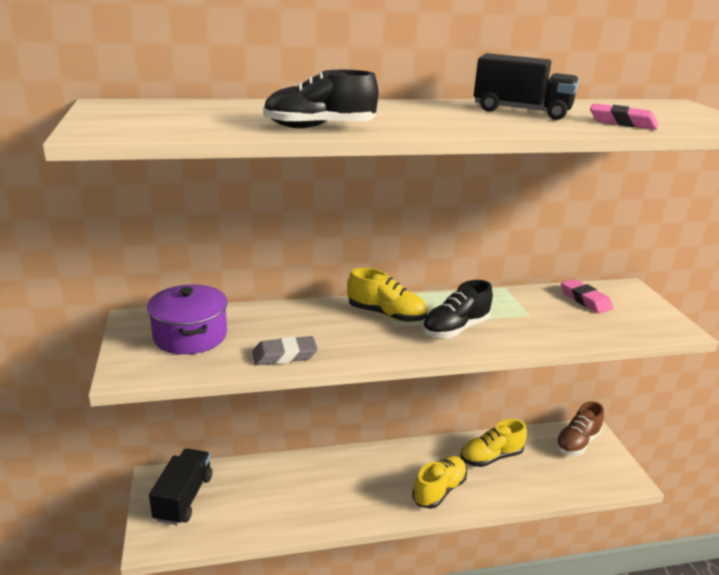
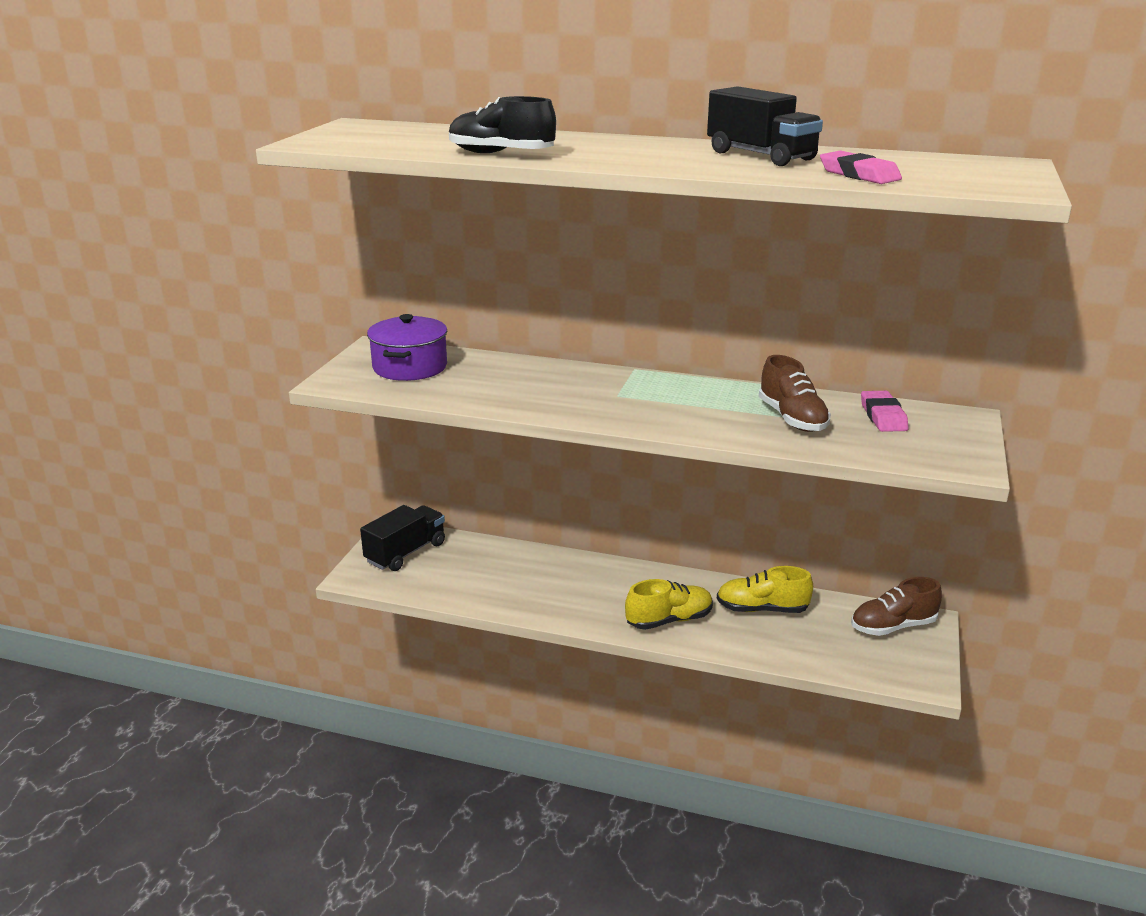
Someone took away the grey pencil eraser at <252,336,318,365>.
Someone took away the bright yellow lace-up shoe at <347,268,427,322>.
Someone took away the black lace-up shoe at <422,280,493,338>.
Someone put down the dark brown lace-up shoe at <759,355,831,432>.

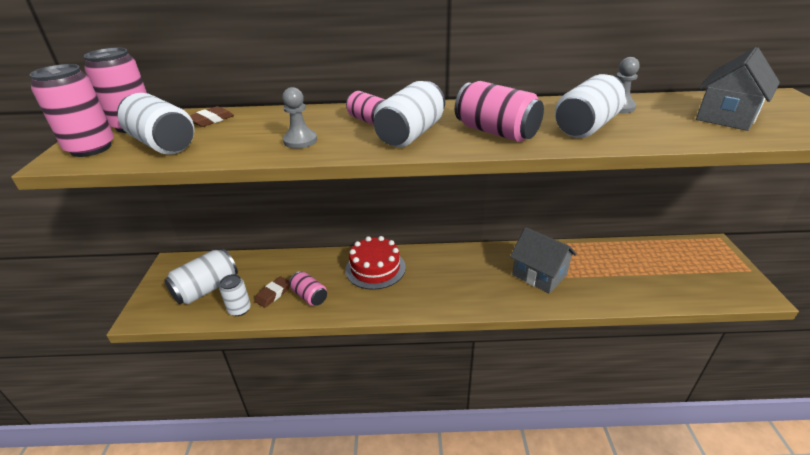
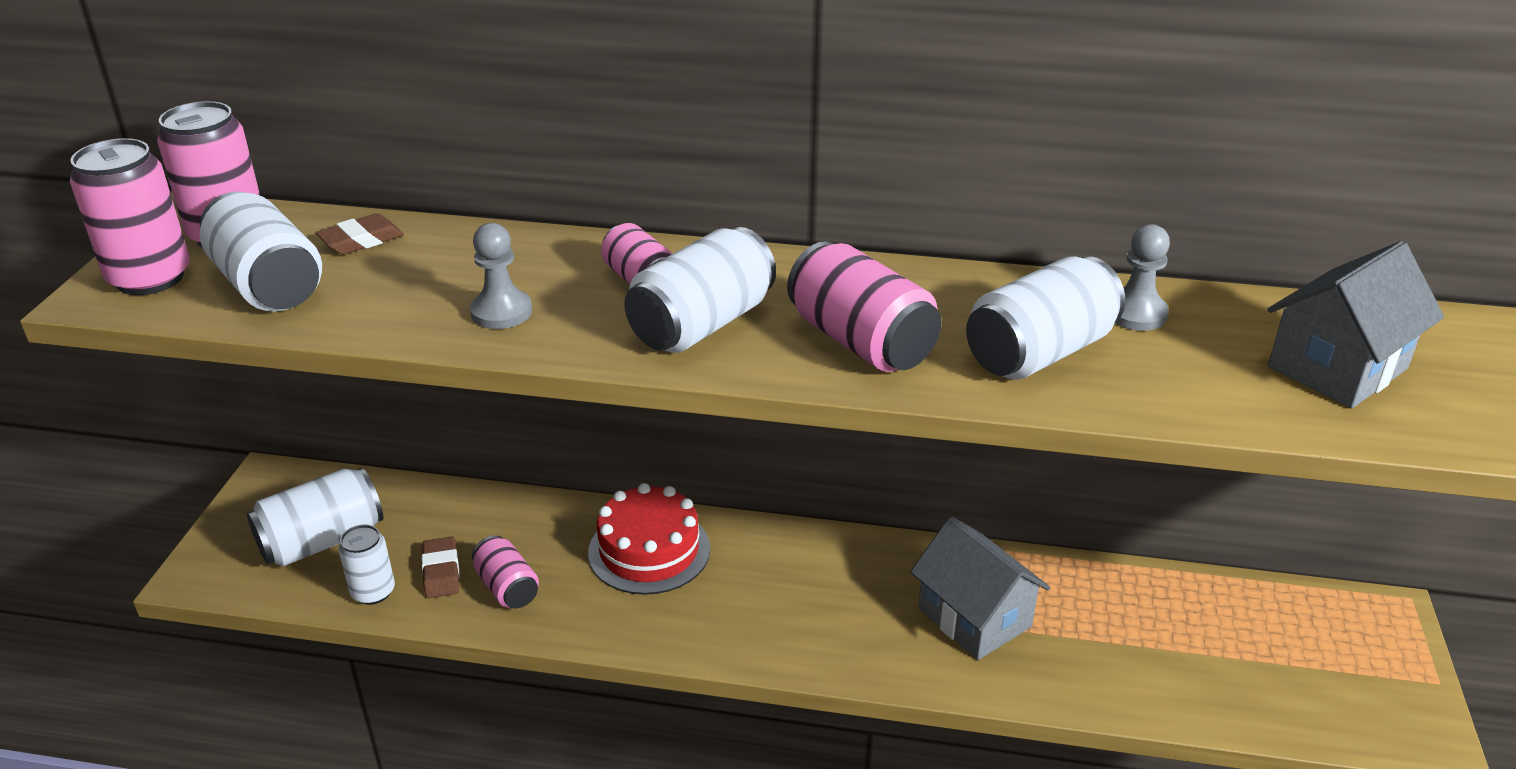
Someone rotated the dark brown pencil eraser at <254,276,290,308> by 60 degrees counterclockwise.

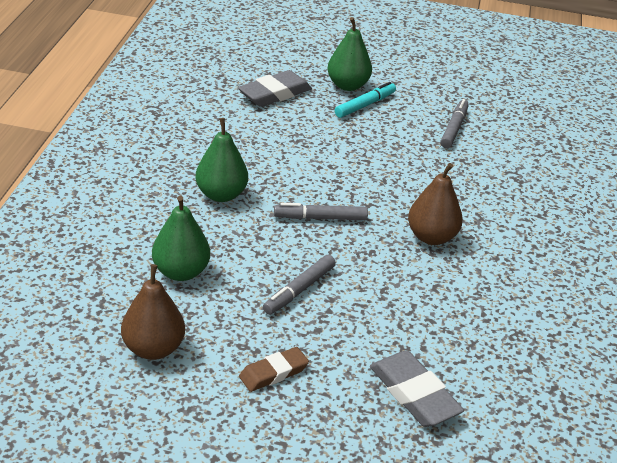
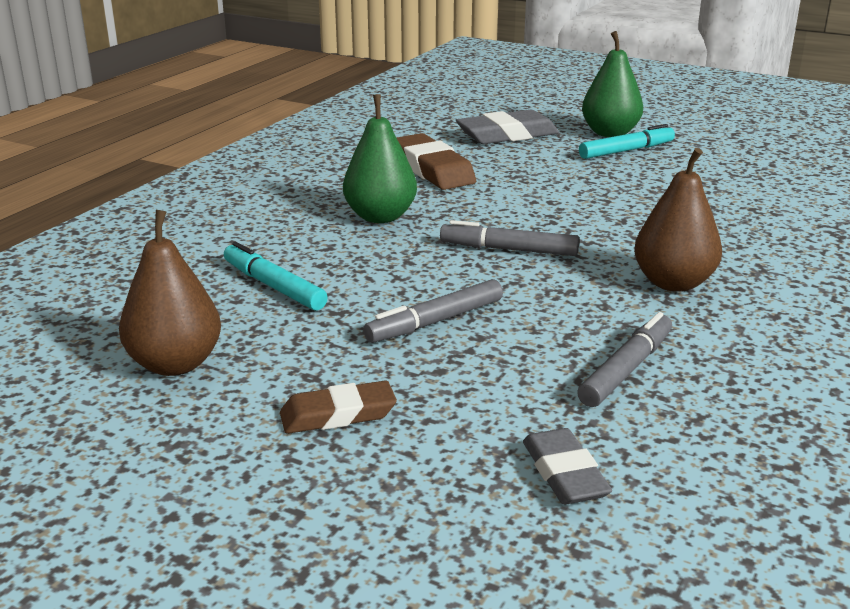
Someone swapped the leaf-green toy pear at <152,195,210,281> for the teal marker at <224,242,328,311>.
Someone scaled the grey pencil eraser at <370,351,464,427> by 0.64.
Someone carried the grey marker from <440,99,469,148> to <577,312,672,407>.
Someone put down the dark brown pencil eraser at <397,133,476,190>.

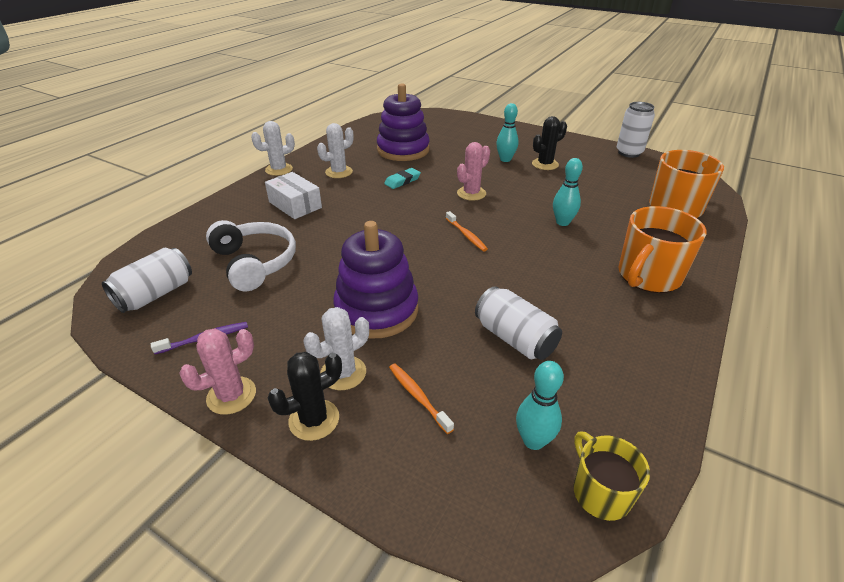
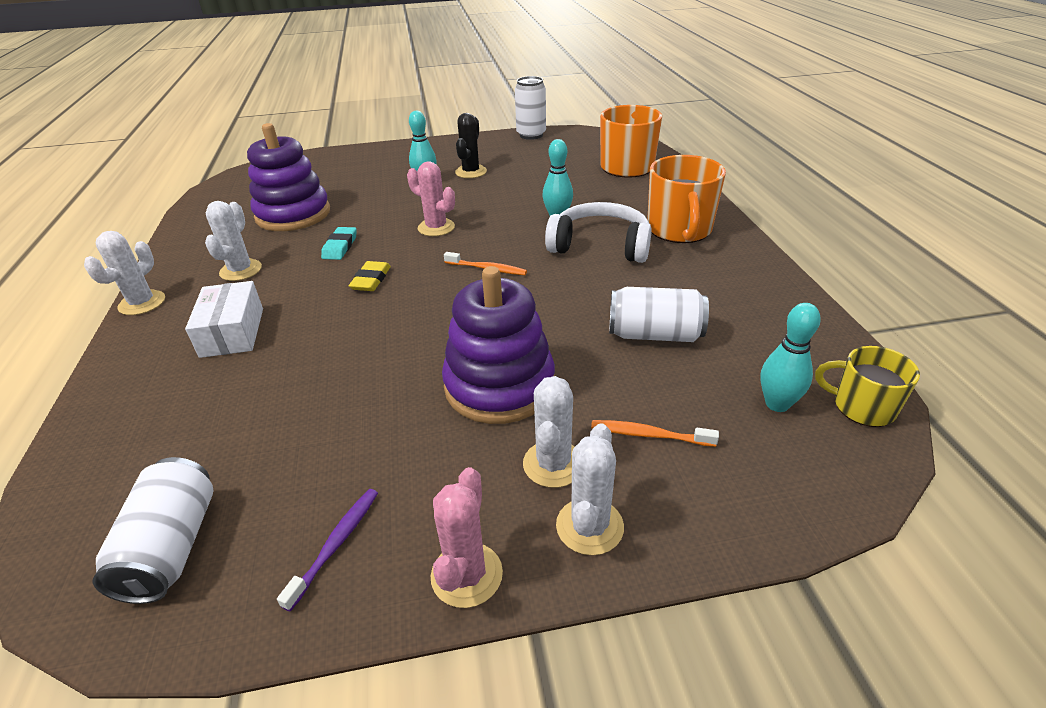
Someone carried the pure white headset from <206,220,296,291> to <545,202,652,263>.
Someone rotated the pure white package at <265,172,322,219> by 75 degrees clockwise.
Someone repainted the black prickly plant at <268,352,342,441>, which became the pure white prickly plant at <556,423,624,555>.
Someone rotated the rose-pink prickly plant at <457,142,490,201> by 60 degrees counterclockwise.
Someone put down the bright yellow pencil eraser at <349,261,391,291>.

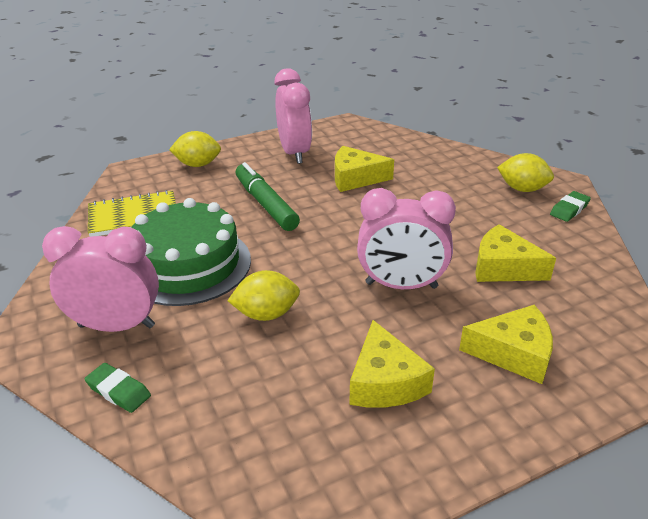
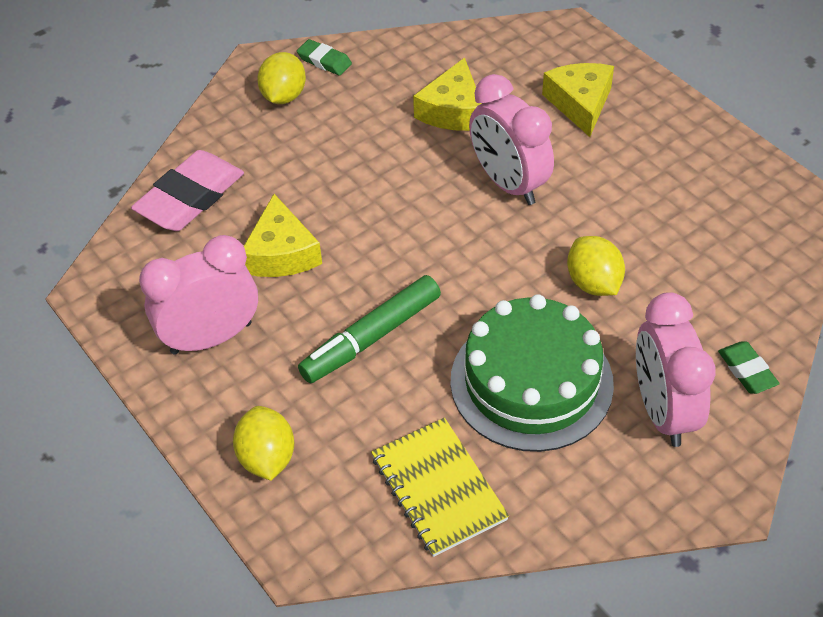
Someone rotated the leaf-green pencil eraser at <85,363,151,413> by 45 degrees counterclockwise.
Someone took away the bright yellow cheese at <349,320,435,408>.
Someone rotated the rose-pink bedside clock at <357,188,456,289> by 150 degrees clockwise.
Someone put down the rose-pink pencil eraser at <131,150,244,231>.

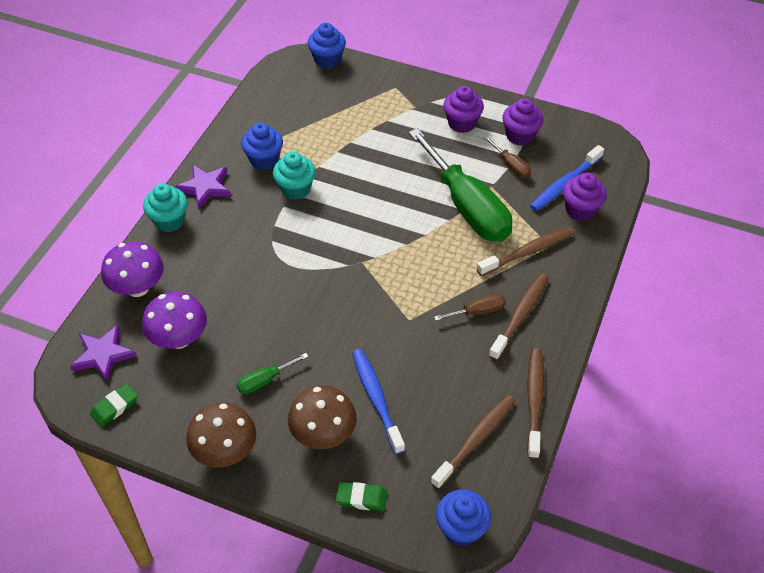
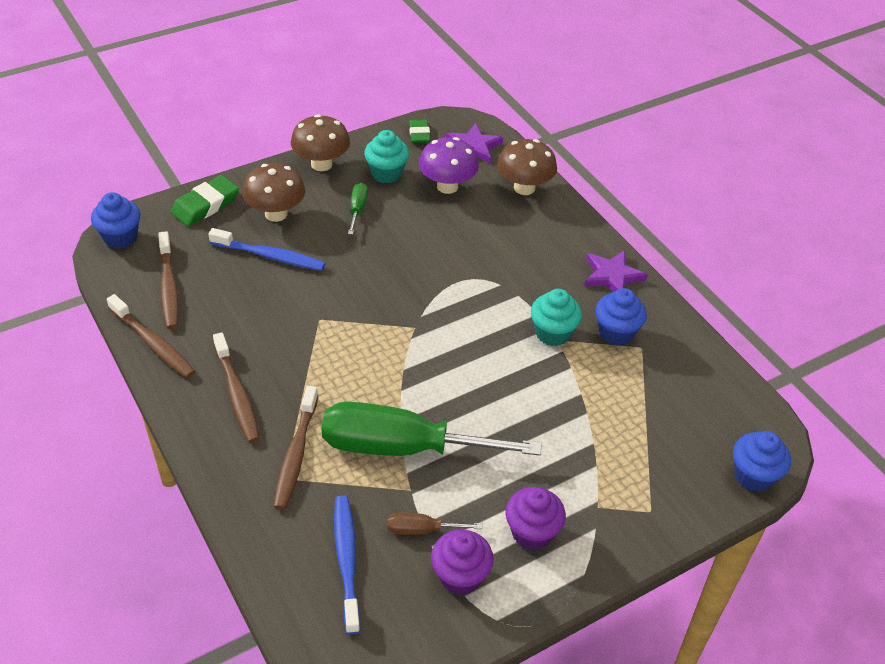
Someone repainted the purple toadstool at <101,241,164,297>, which became the dark brown toadstool at <497,139,557,195>.
Someone carried the teal cupcake from <143,183,188,232> to <364,130,409,183>.
Someone scaled the leaf-green pencil eraser at <336,482,387,511> by 1.54.
Someone took away the dark brown flat screwdriver at <434,294,506,321>.
Someone took away the purple cupcake at <563,172,607,221>.

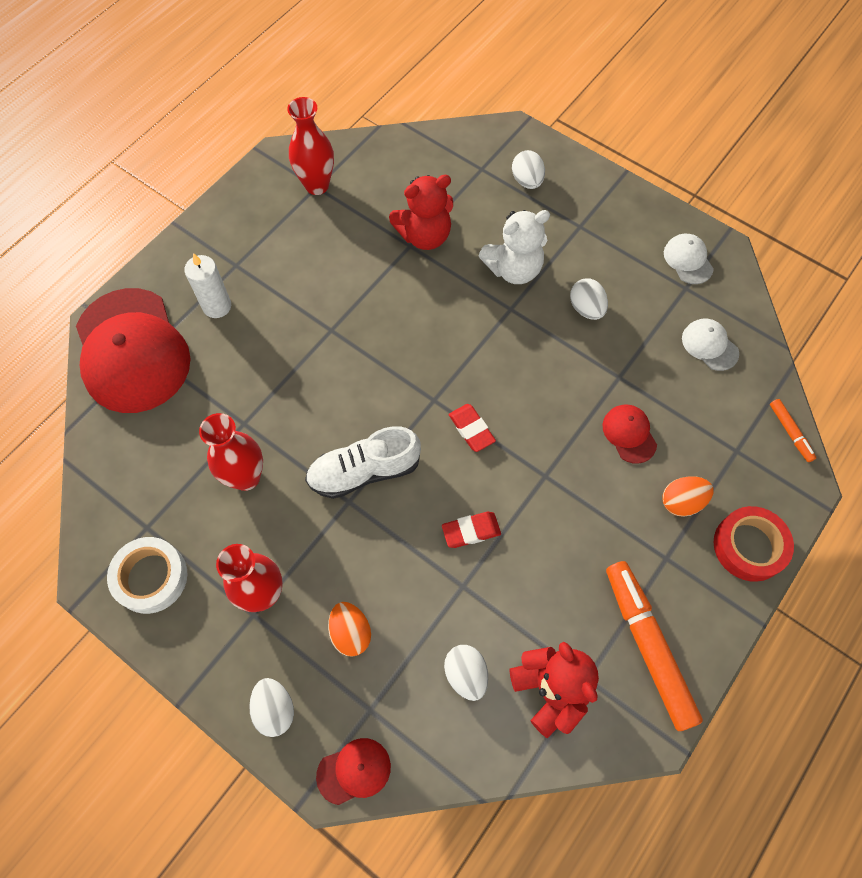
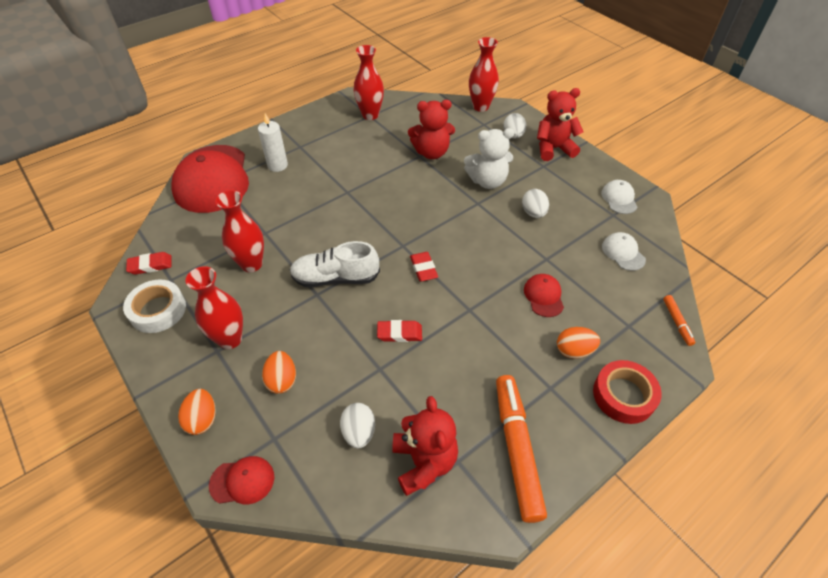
Someone repainted the pure white egg at <249,678,294,737>, which became the orange-coloured egg at <178,389,216,435>.
Someone put down the crimson pencil eraser at <126,252,171,275>.
Someone put down the crimson vase at <469,37,499,112>.
Someone put down the crimson teddy at <537,88,583,161>.

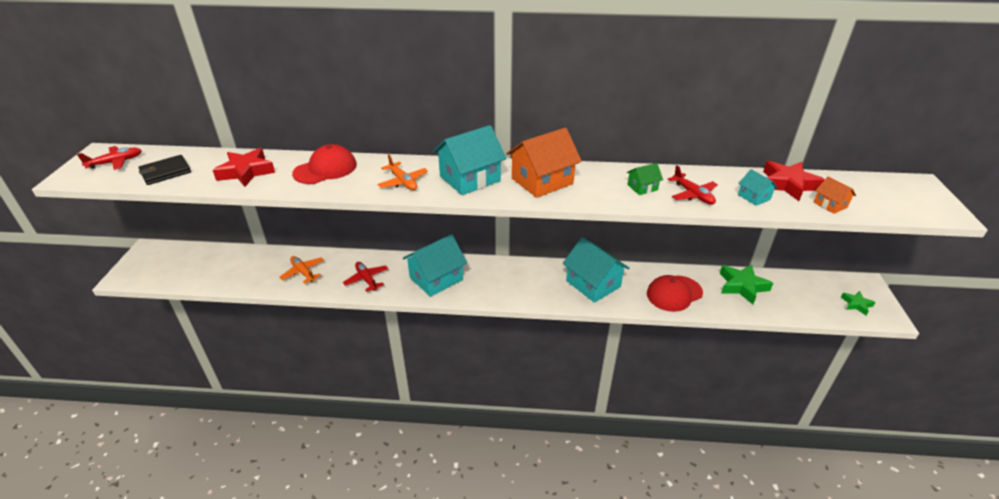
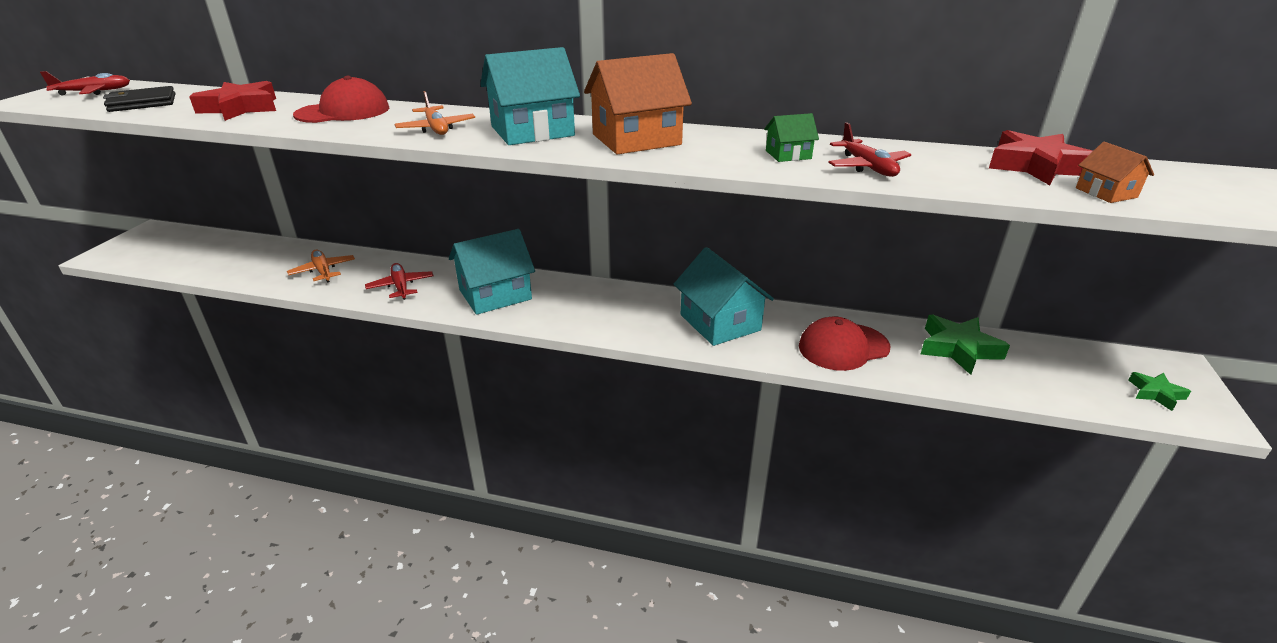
Someone took away the teal house at <738,169,778,206>.

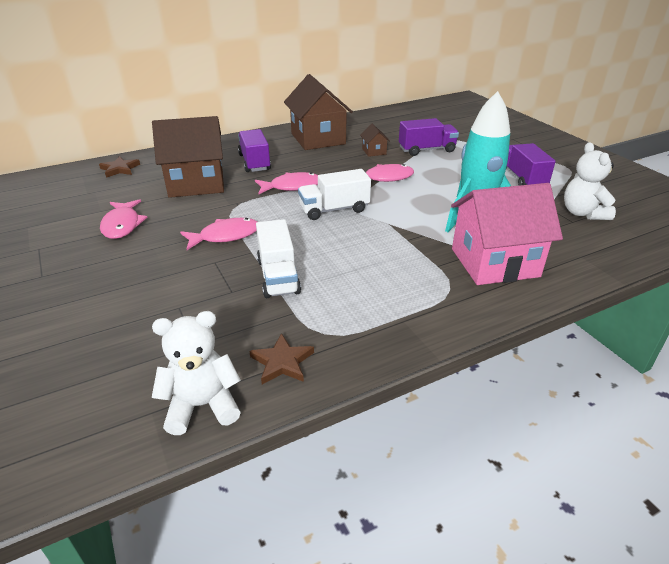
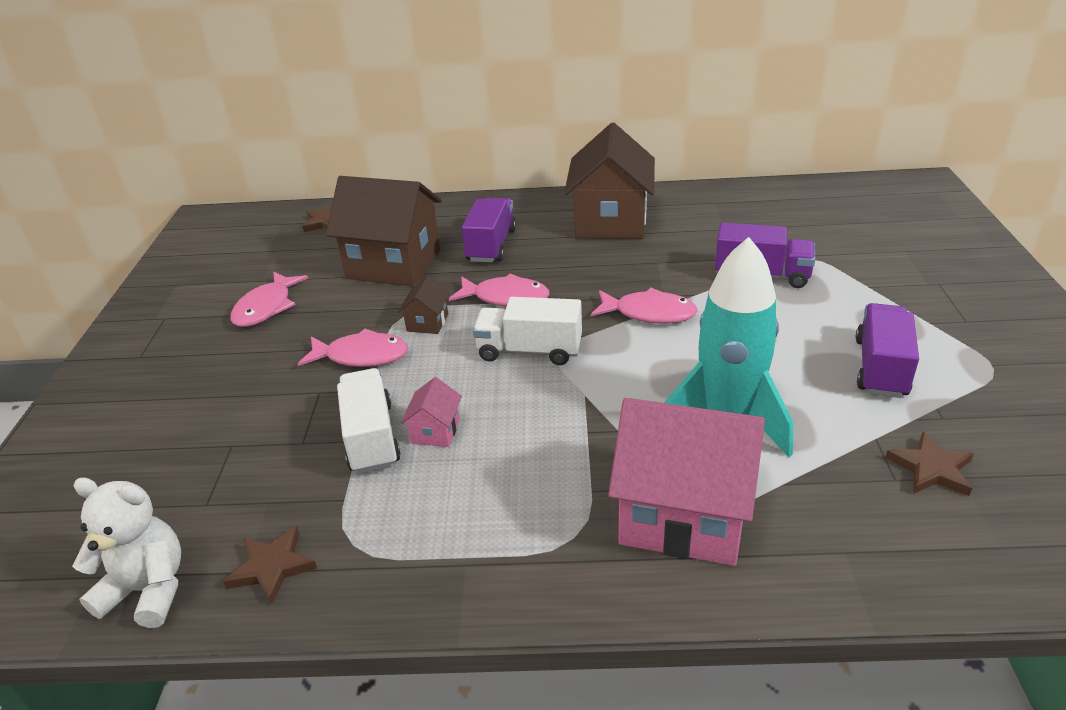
Someone rotated the pure white truck at <256,219,301,298> by 150 degrees clockwise.
Someone carried the dark brown house from <360,124,390,157> to <398,276,450,334>.
Someone swapped the pure white teddy at <564,142,616,220> for the dark brown star at <885,432,974,496>.
Someone put down the rose-pink house at <401,377,462,447>.

